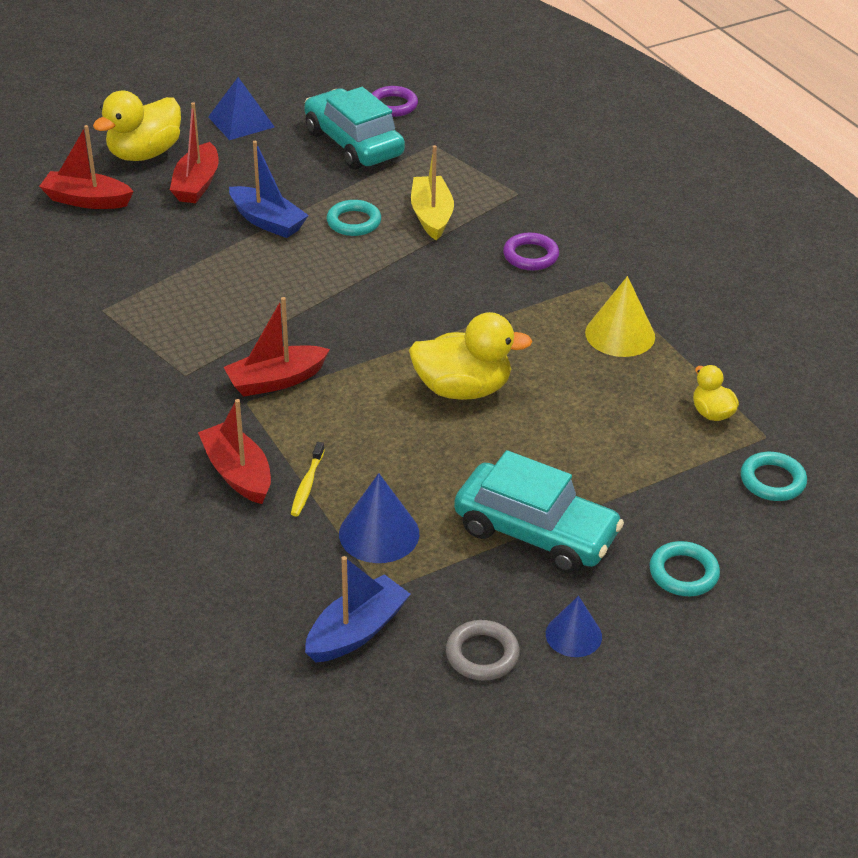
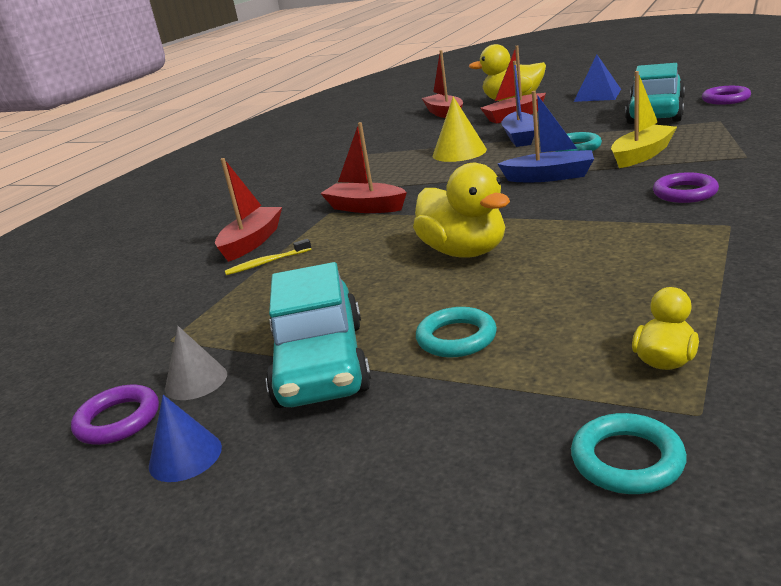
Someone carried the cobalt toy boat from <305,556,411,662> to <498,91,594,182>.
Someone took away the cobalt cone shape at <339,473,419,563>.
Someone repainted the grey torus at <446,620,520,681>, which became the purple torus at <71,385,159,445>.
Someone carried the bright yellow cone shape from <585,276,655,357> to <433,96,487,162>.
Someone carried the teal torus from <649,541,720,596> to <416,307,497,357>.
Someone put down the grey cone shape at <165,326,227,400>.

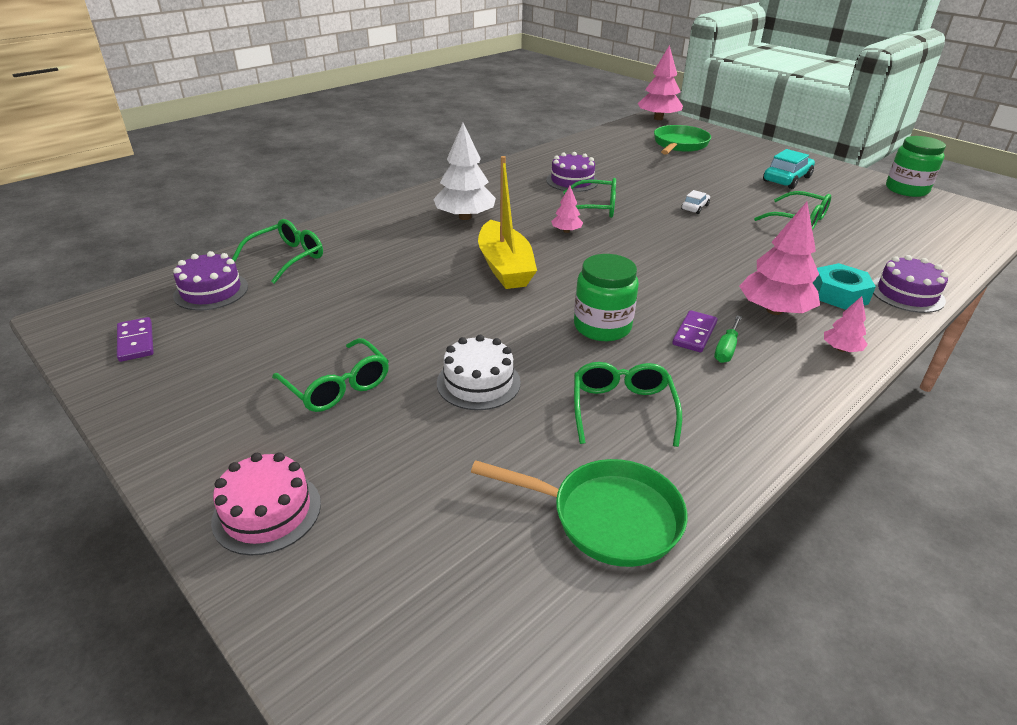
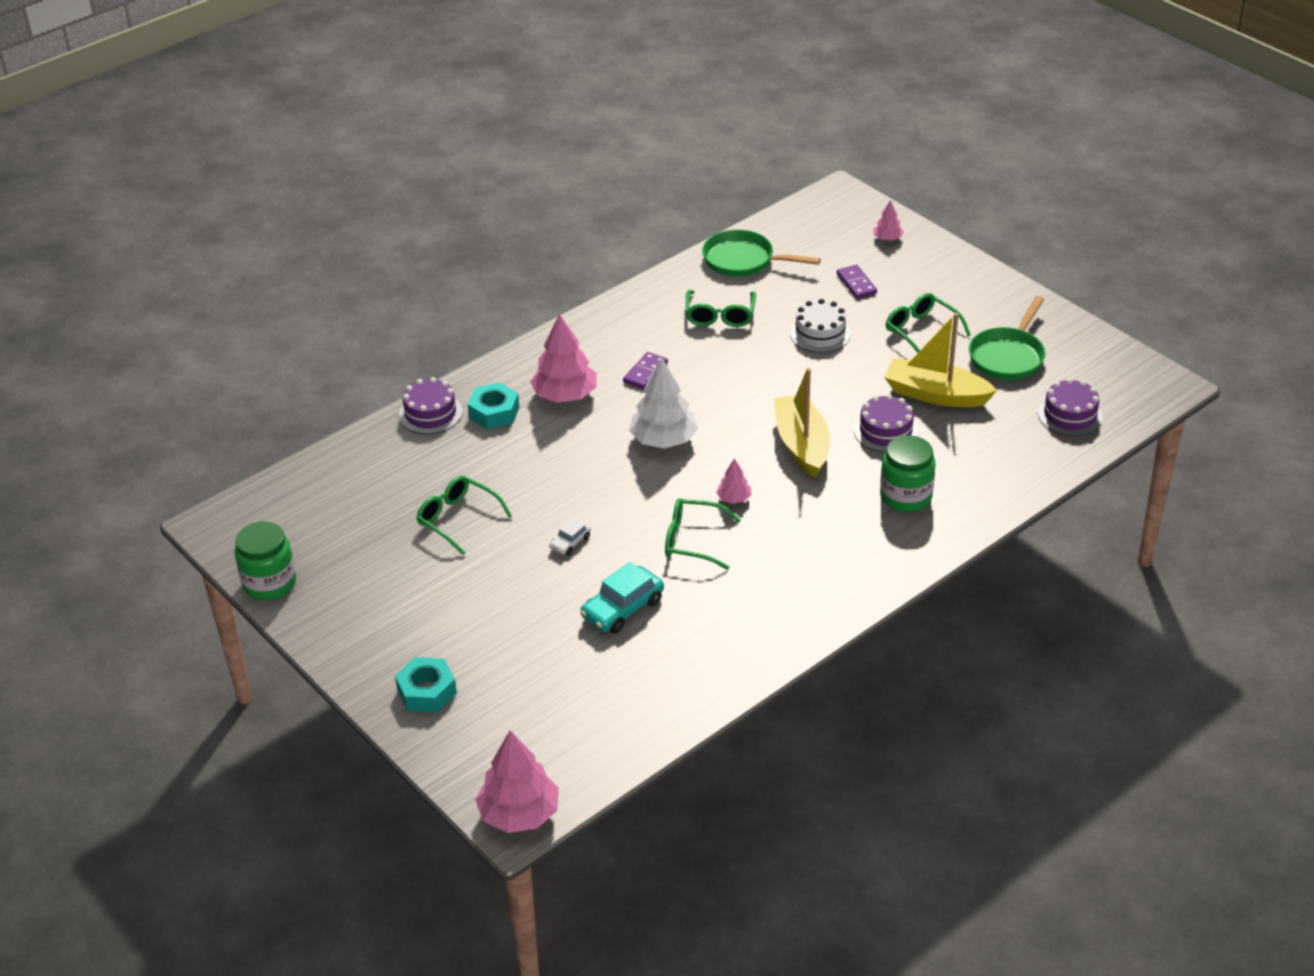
Someone carried the purple domino piece from <117,317,154,362> to <837,265,877,299>.
Someone took away the rose-pink layer cake at <211,452,321,555>.
Someone took away the leaf-green spectacles at <232,219,323,284>.
Someone carried the pure white toy tree from <433,123,496,220> to <629,358,698,449>.
Someone carried the purple layer cake from <546,152,598,192> to <854,394,918,452>.
Someone carried the leaf-green jam jar from <574,254,639,341> to <880,436,935,512>.
Someone carried the leaf-green frying pan from <654,125,711,155> to <969,296,1045,380>.
Someone took away the leaf-green flat screwdriver at <714,316,742,363>.
Someone carried the teal automobile from <763,149,815,189> to <580,562,664,634>.
Someone carried the rose-pink toy tree from <824,296,868,352> to <874,200,904,241>.
Someone put down the teal hexagon nut at <395,657,457,713>.
Someone put down the bright yellow toy boat at <884,313,997,407>.

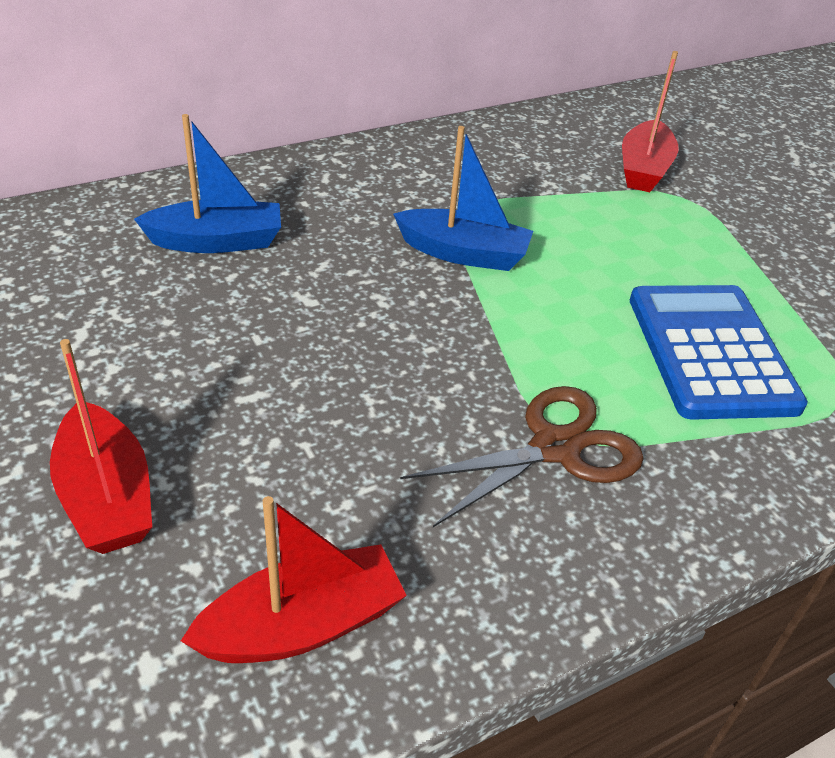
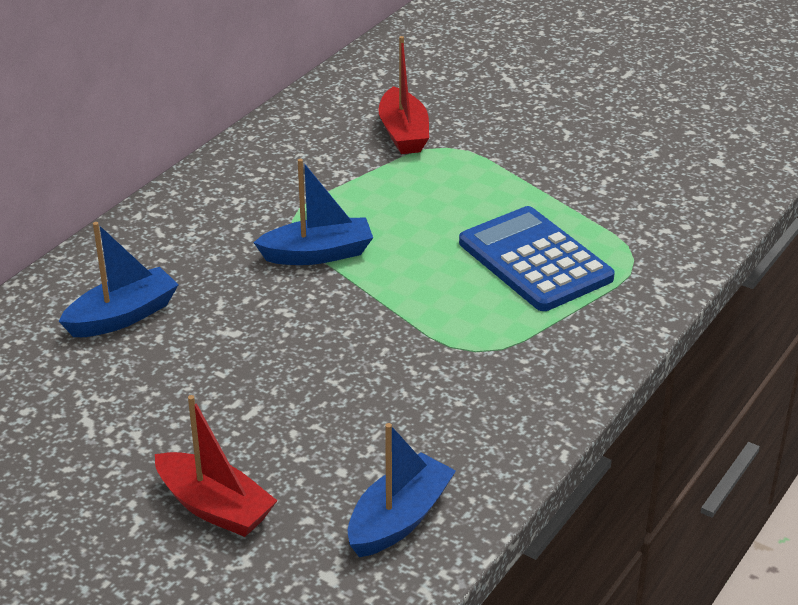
Someone repainted the crimson toy boat at <181,496,407,663>, which became the cobalt toy boat at <348,423,456,557>.
Someone took away the dark brown scissors at <400,386,644,527>.

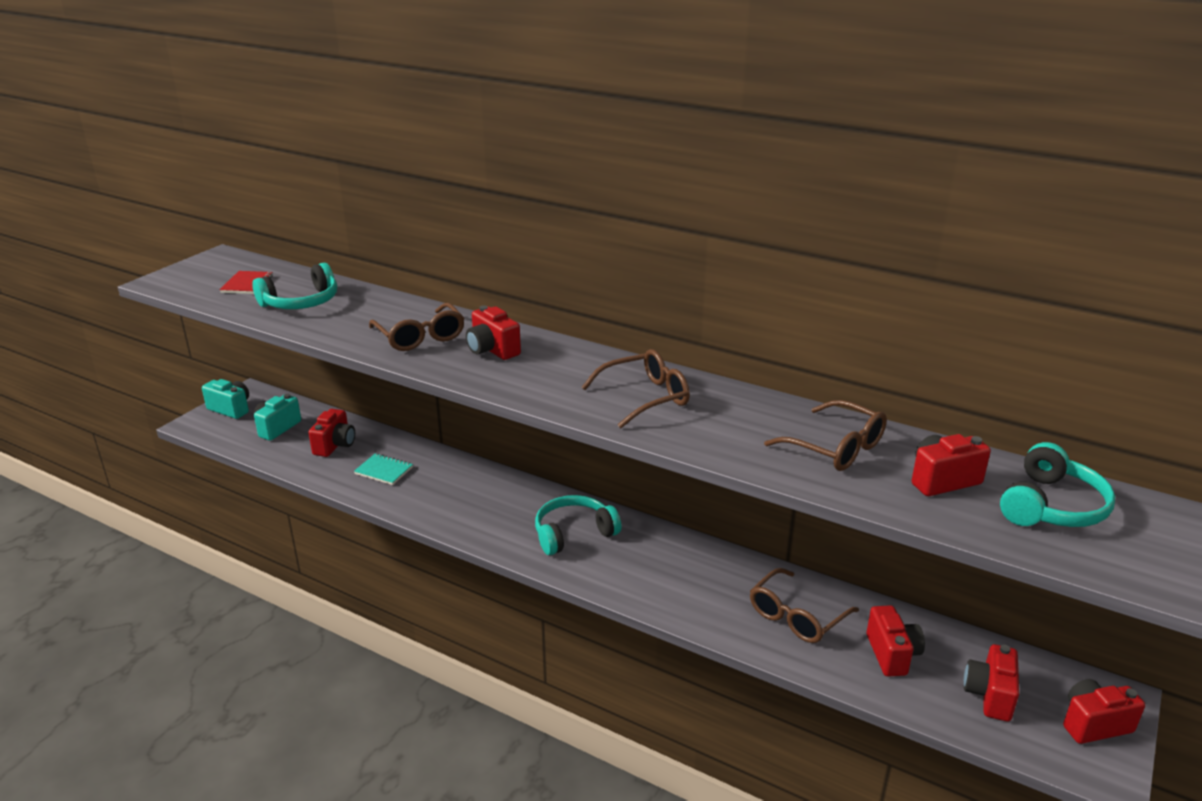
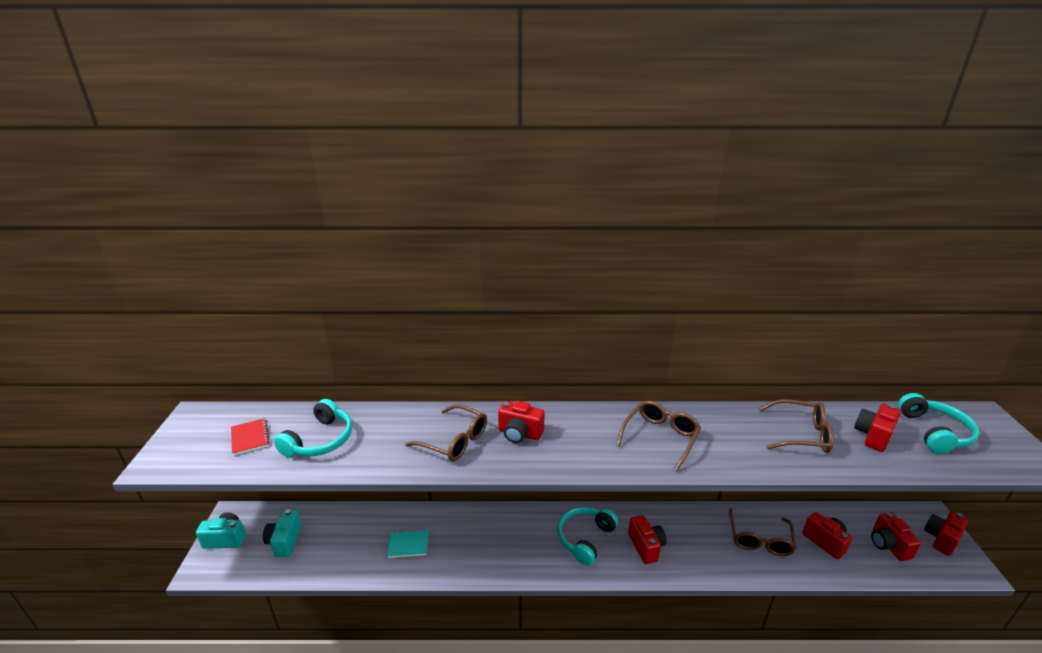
Someone carried the crimson camera from <308,409,355,457> to <628,515,667,564>.

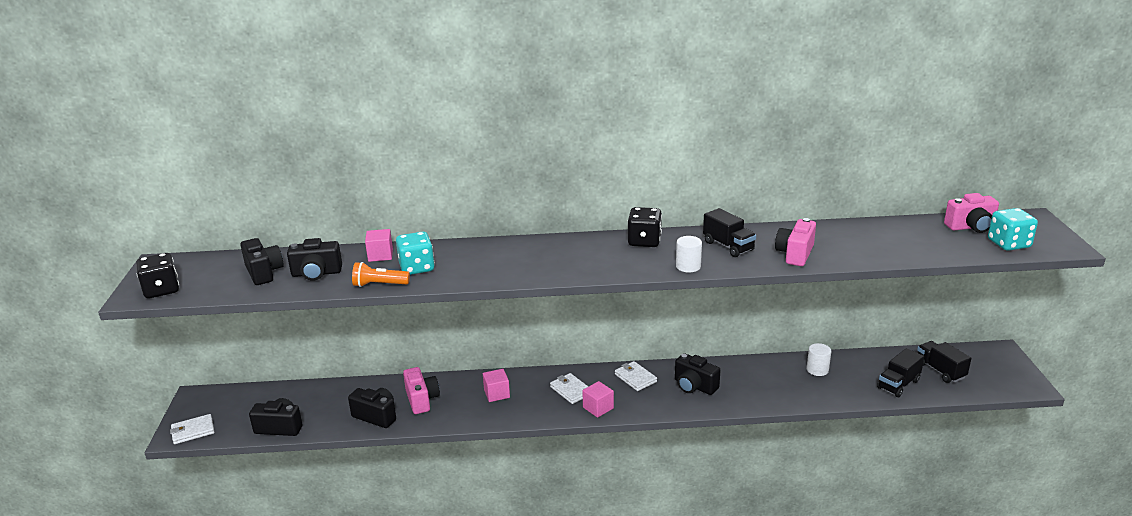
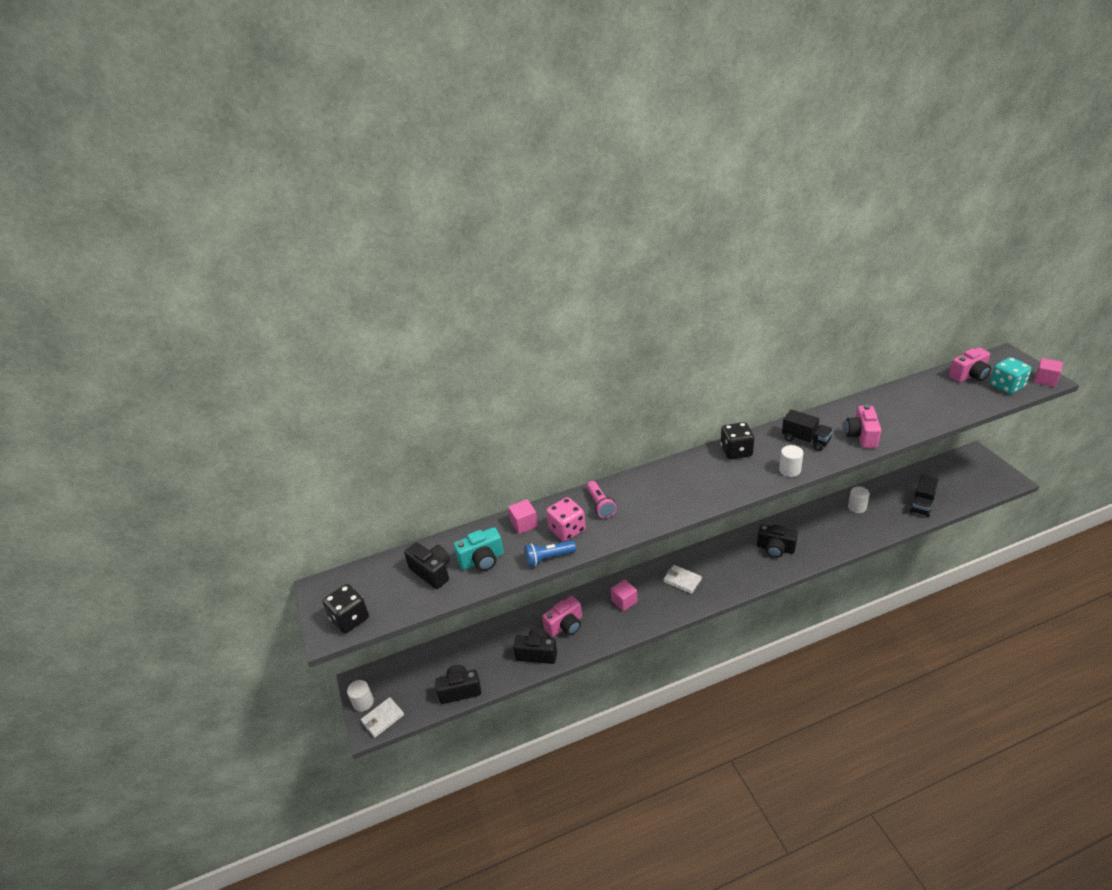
Someone repainted the black camera at <287,238,342,281>, which became the teal camera at <454,527,504,571>.
Someone repainted the orange-coloured flashlight at <352,262,410,287>, which became the cobalt flashlight at <524,540,576,567>.
Someone repainted the teal game die at <396,231,435,275>, which became the rose-pink game die at <546,497,586,542>.
Someone rotated the rose-pink camera at <403,367,440,414> by 90 degrees clockwise.
Someone carried the rose-pink cube from <582,381,614,418> to <1034,358,1063,387>.
Someone took away the pure white wallet at <615,361,657,391>.
Someone took away the black truck at <917,341,971,383>.
Someone put down the pure white cylinder at <347,680,374,712>.
Someone put down the rose-pink flashlight at <587,481,617,518>.

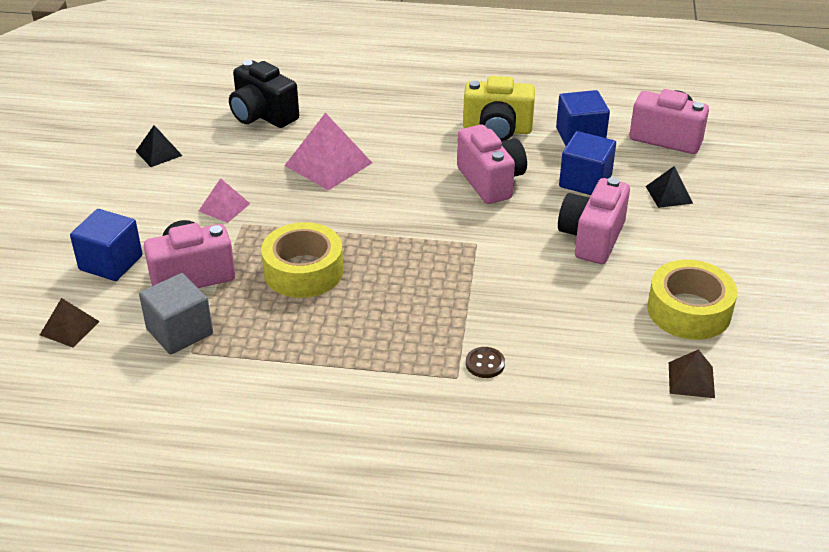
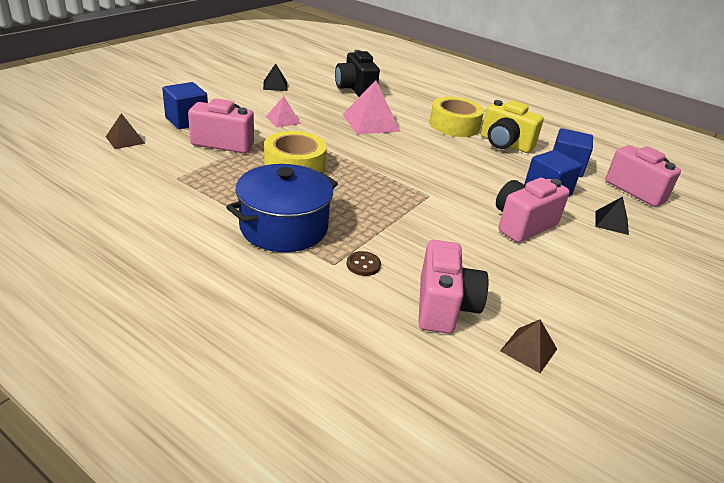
Someone took away the grey cube at <139,273,213,354>.
Someone carried the rose-pink camera from <457,125,527,204> to <418,240,489,334>.
Someone carried the bright yellow tape from <647,260,737,340> to <429,97,484,137>.
Someone put down the cobalt pot at <226,164,338,252>.

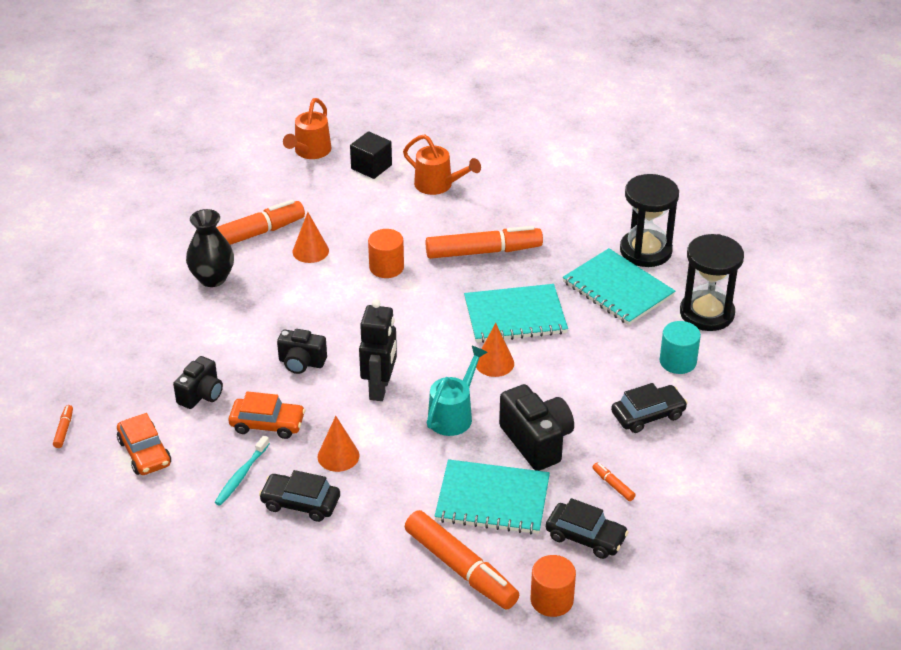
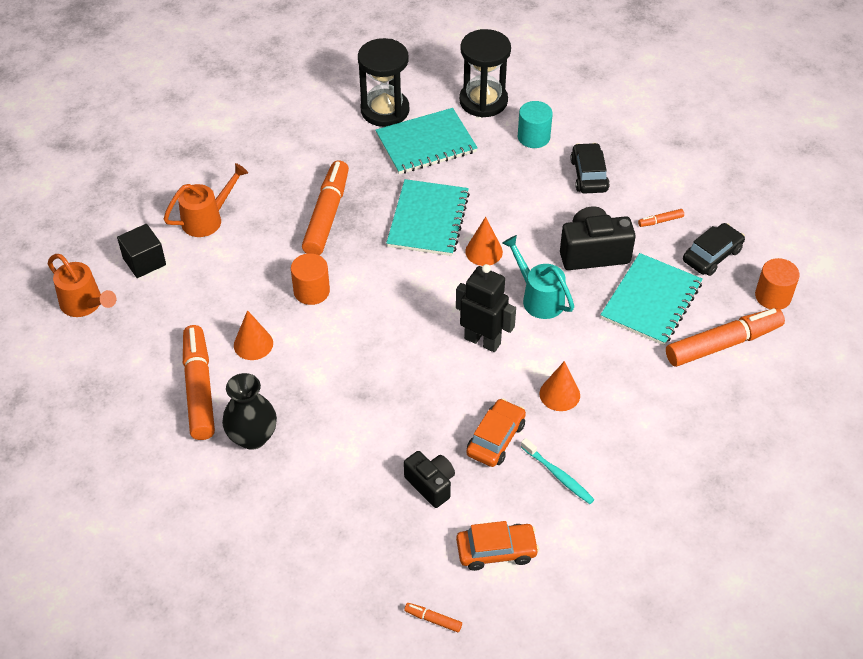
Someone took away the black automobile at <259,470,340,522>.
Someone took away the black camera at <277,329,327,374>.

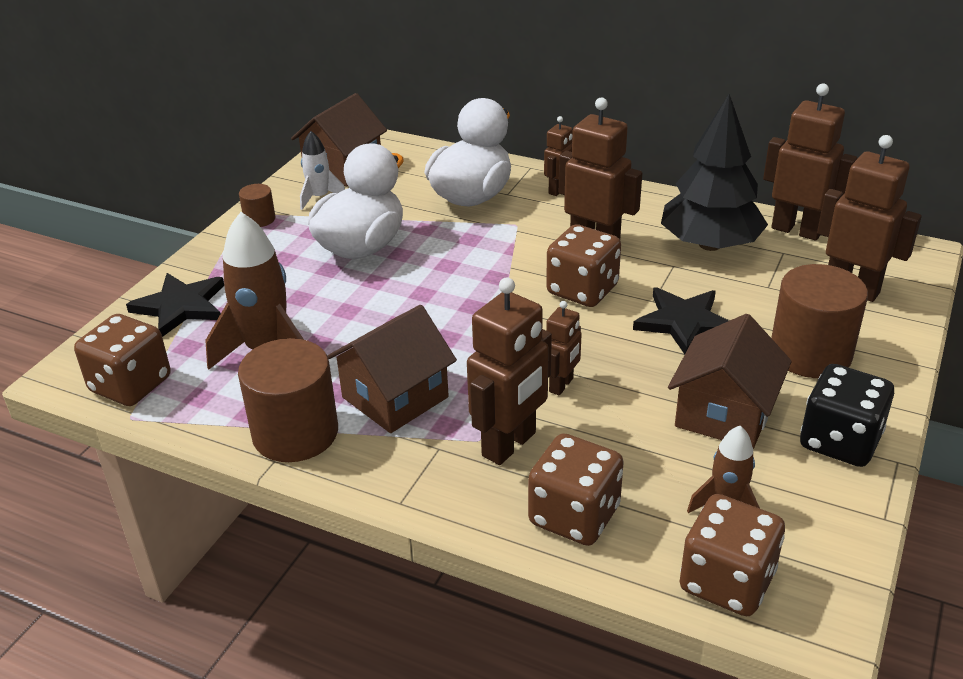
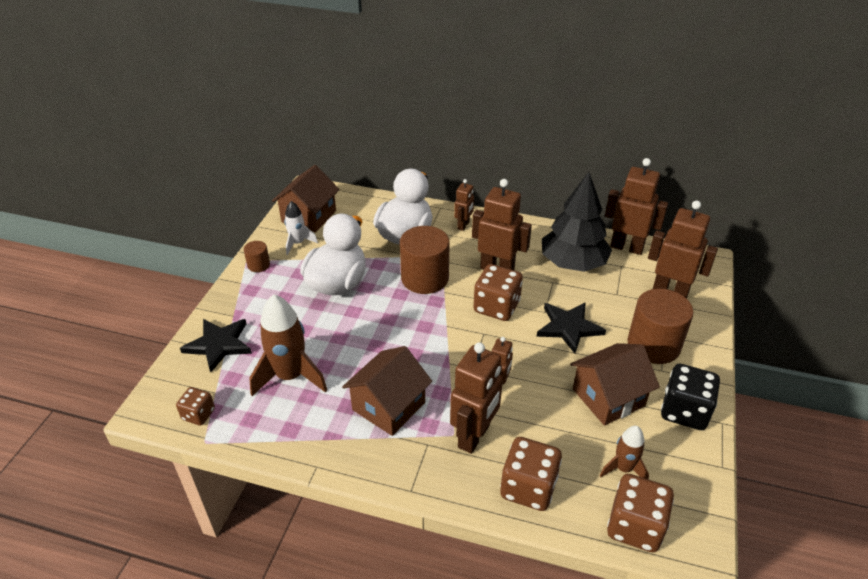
Someone scaled the dark brown game die at <74,314,171,406> by 0.58.
Someone carried the dark brown cylinder from <238,338,338,462> to <400,226,450,294>.
Someone rotated the dark brown house at <668,314,792,449> by 45 degrees clockwise.

